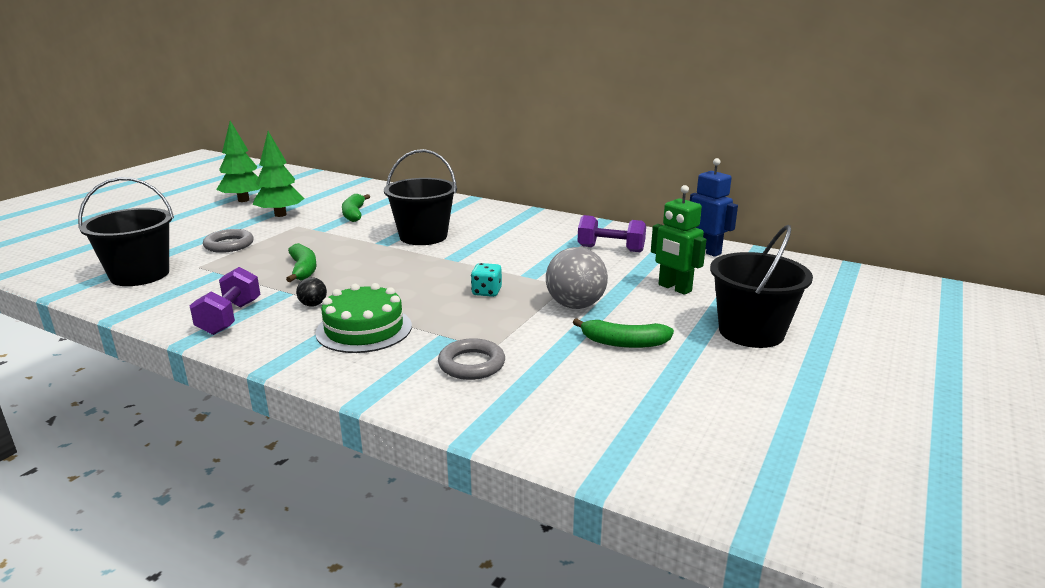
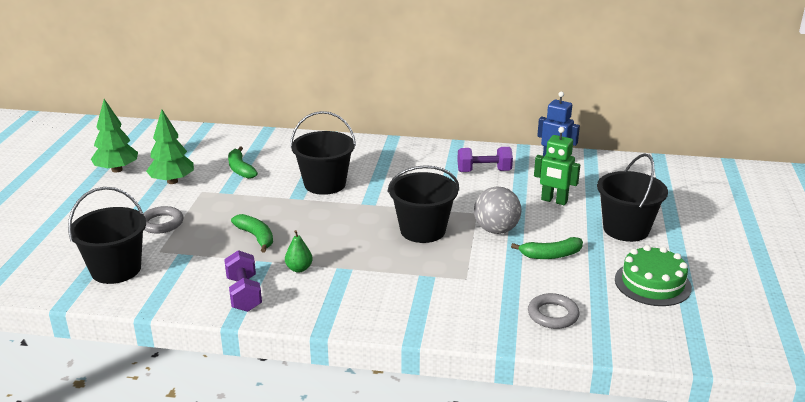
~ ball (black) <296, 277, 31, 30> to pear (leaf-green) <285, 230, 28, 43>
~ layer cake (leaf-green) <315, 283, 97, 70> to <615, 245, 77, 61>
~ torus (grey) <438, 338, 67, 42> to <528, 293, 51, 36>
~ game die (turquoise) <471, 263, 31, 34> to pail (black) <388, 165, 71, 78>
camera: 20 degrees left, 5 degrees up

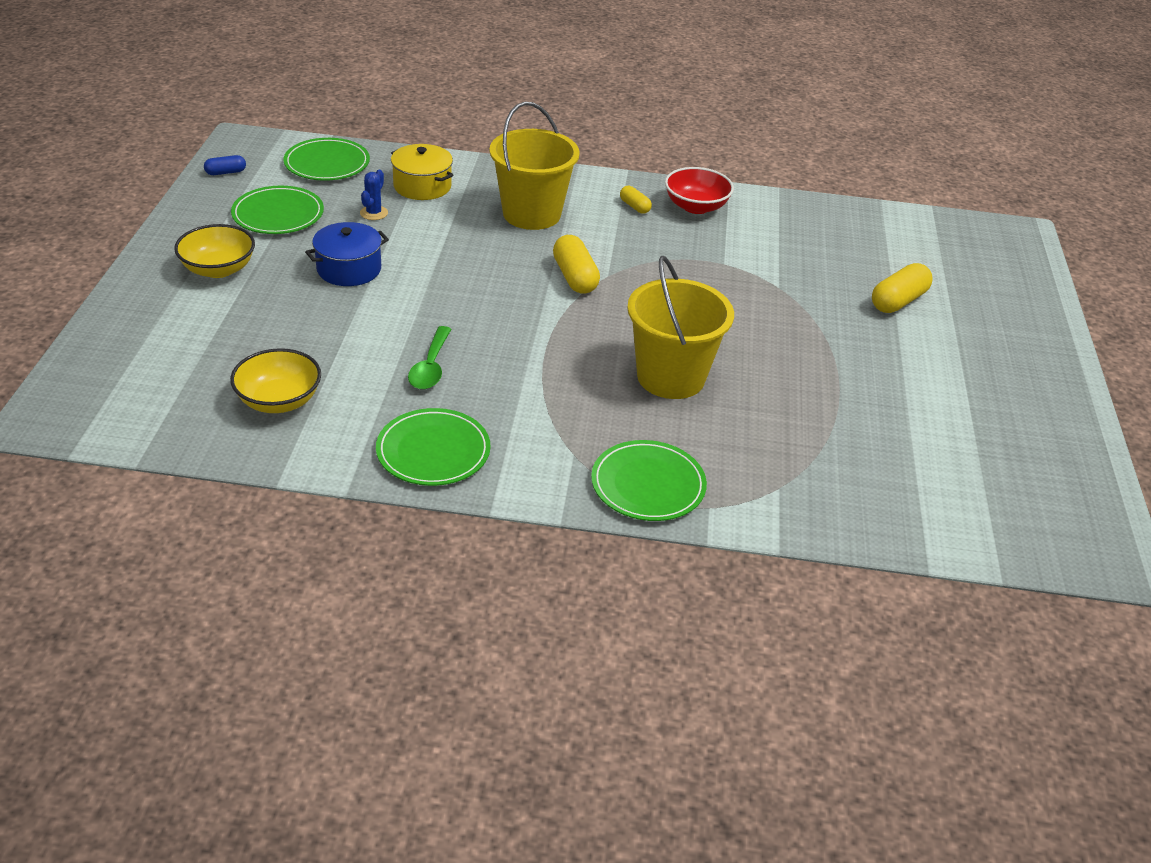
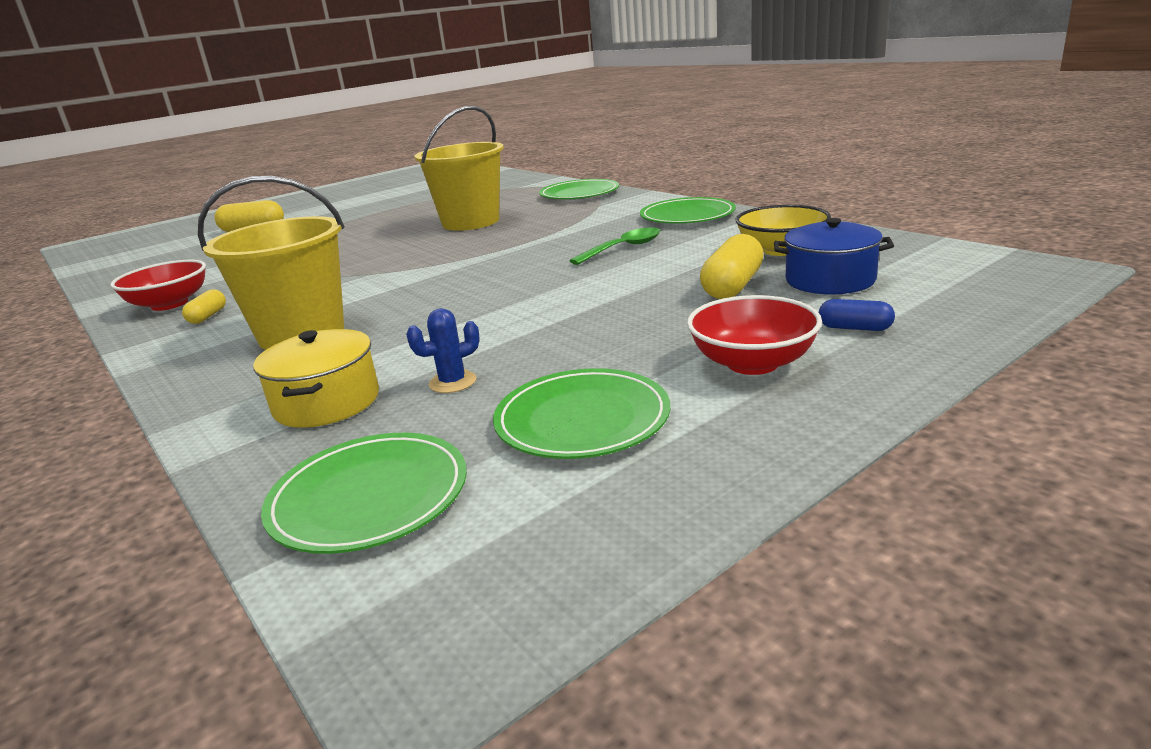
~ bowl (yellow) <174, 224, 81, 54> to bowl (crimson) <687, 295, 135, 80>
~ pill (royal blue) <204, 155, 42, 20> to <819, 299, 76, 32>
~ stockpot (royal blue) <305, 222, 84, 64> to <774, 218, 120, 76>
~ pill (yellow) <553, 235, 47, 59> to <700, 234, 64, 65>
camera: 130 degrees left, 15 degrees down

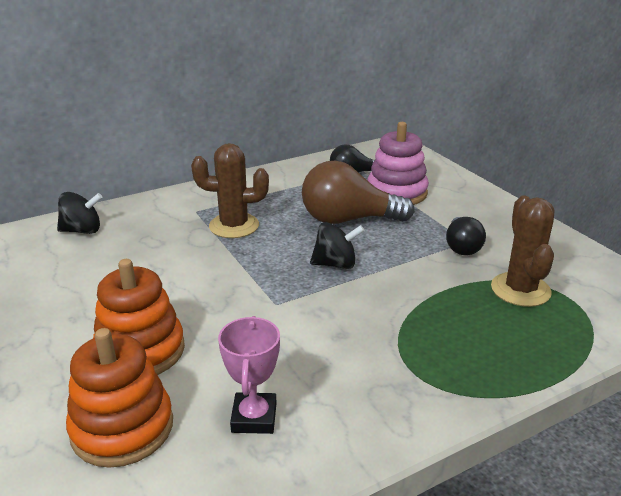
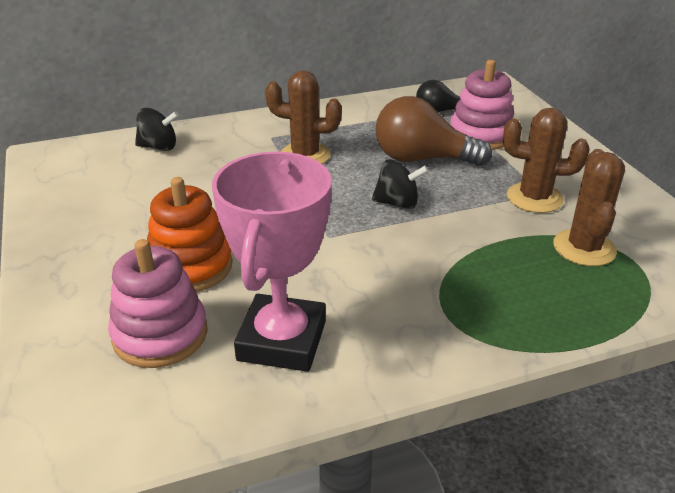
~ stacking rings (orange-coloured) <66, 328, 107, 140> to stacking rings (rose-pink) <108, 239, 100, 129>
~ award cup (rose-pink) <218, 316, 62, 118> = <212, 152, 120, 220> x1.85
~ light bulb (black) <446, 217, 40, 38> to prickly plant (dark brown) <503, 108, 87, 105>
camera: 10 degrees right, 5 degrees up

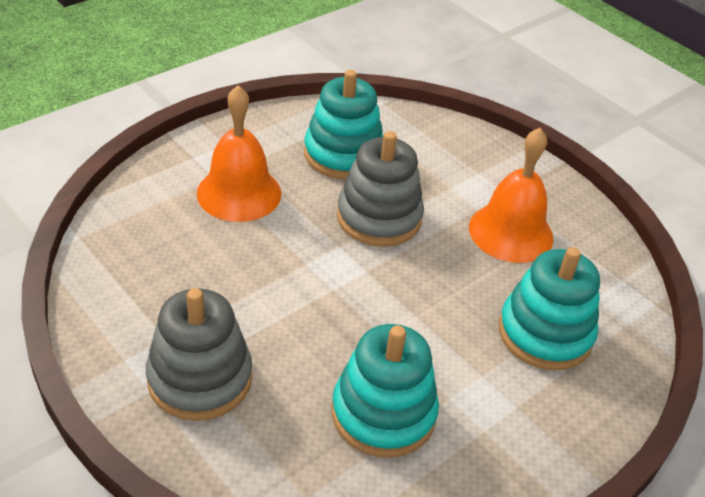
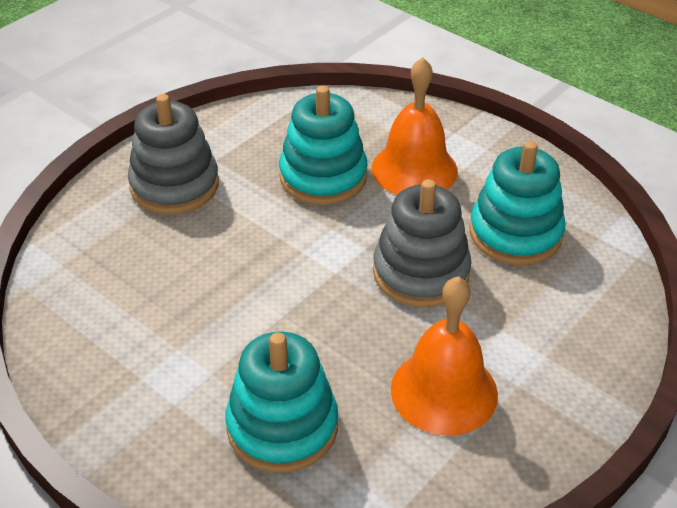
~ stacking rings (turquoise) <332, 324, 107, 134> to <279, 86, 89, 119>
camera: 85 degrees right, 0 degrees up

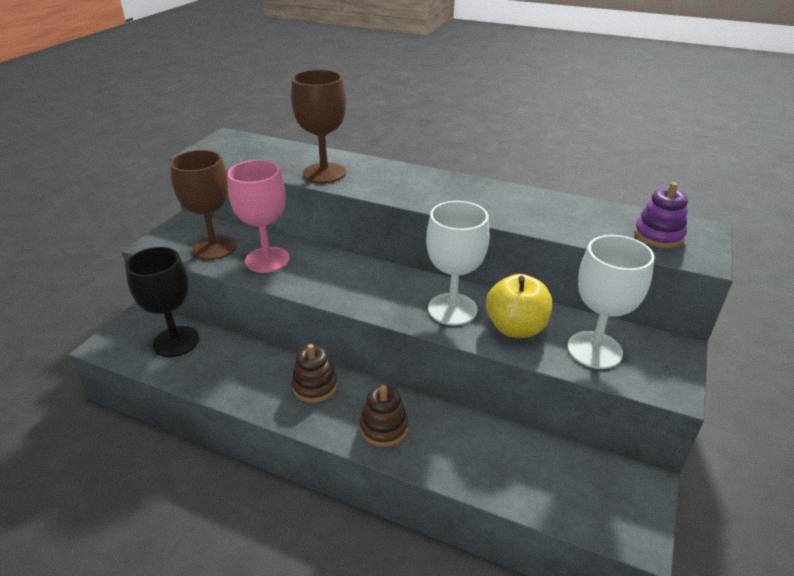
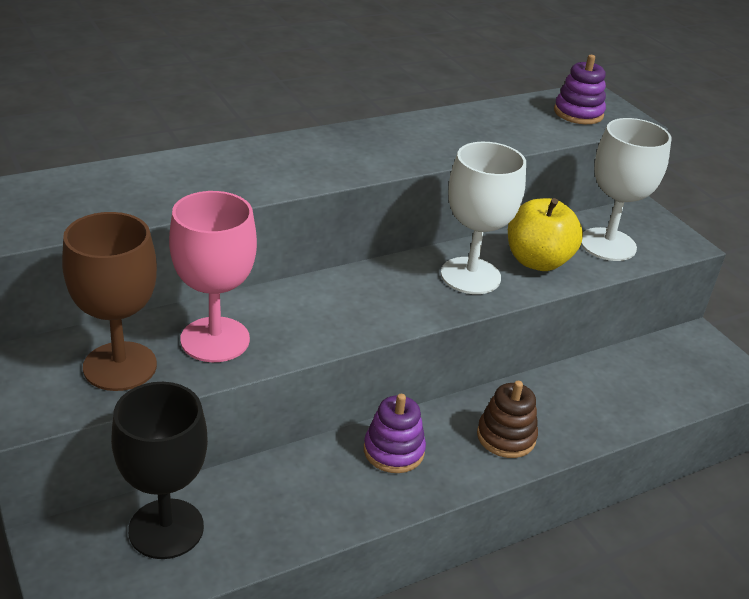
- wine glass (dark brown) <291, 69, 55, 114>
~ stacking rings (dark brown) <292, 344, 45, 59> to stacking rings (purple) <364, 394, 62, 79>
camera: 55 degrees left, 0 degrees up

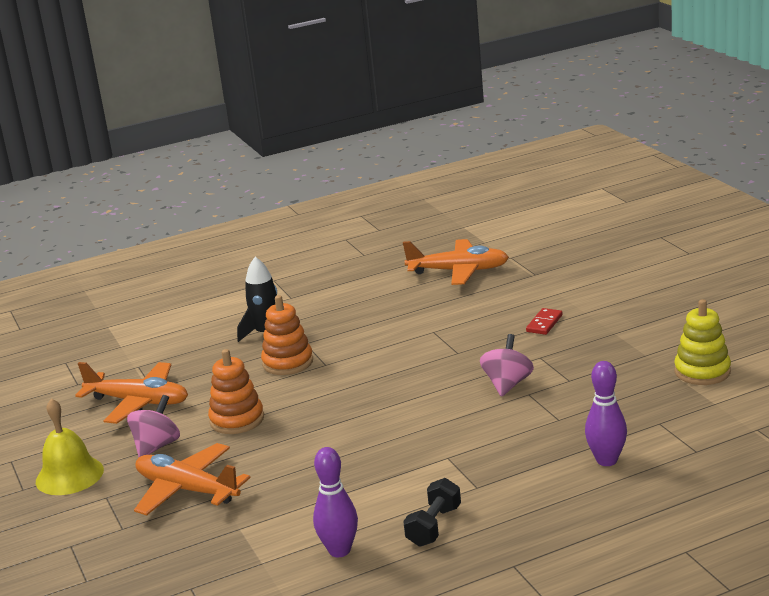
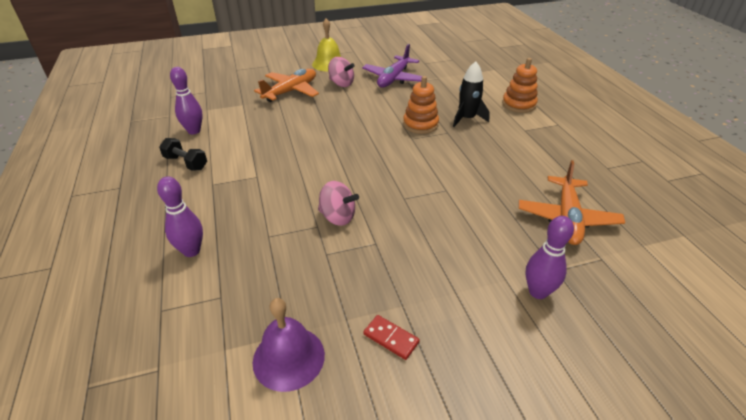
~ plane (orange-coloured) <75, 362, 113, 62> to plane (purple) <362, 44, 60, 44>
~ stacking rings (orange-coloured) <208, 349, 56, 85> to <502, 58, 36, 55>
~ domino (crimson) <526, 308, 36, 27> to <364, 315, 56, 45>
~ stacking rings (yellow) <674, 299, 57, 86> to bell (purple) <253, 298, 72, 94>
+ bowling pin (purple) <525, 216, 49, 83>
camera: 95 degrees right, 15 degrees up

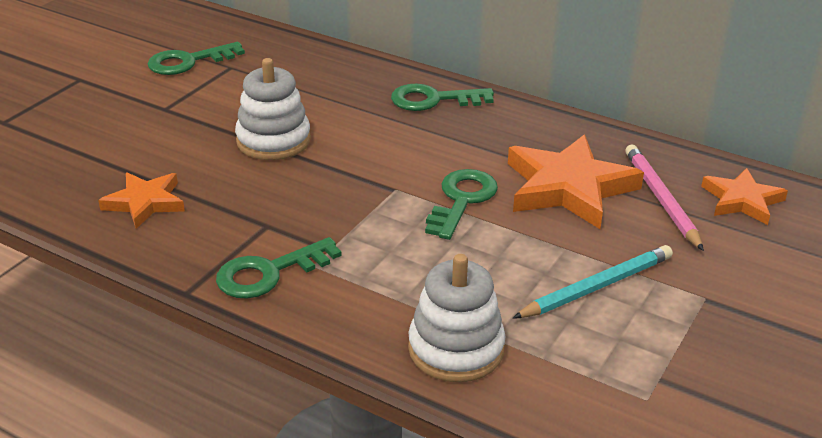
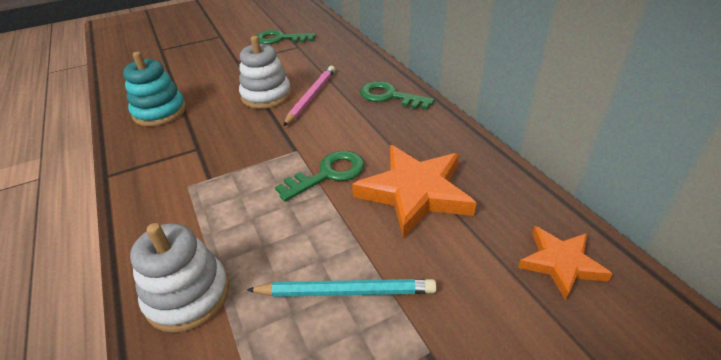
~ star (orange-coloured) <98, 172, 87, 57> to stacking rings (turquoise) <123, 52, 63, 74>
- key (leaf-green) <216, 237, 126, 62>
~ wooden pencil (rose-pink) <625, 144, 79, 107> to <283, 66, 52, 60>
camera: 35 degrees right, 5 degrees up

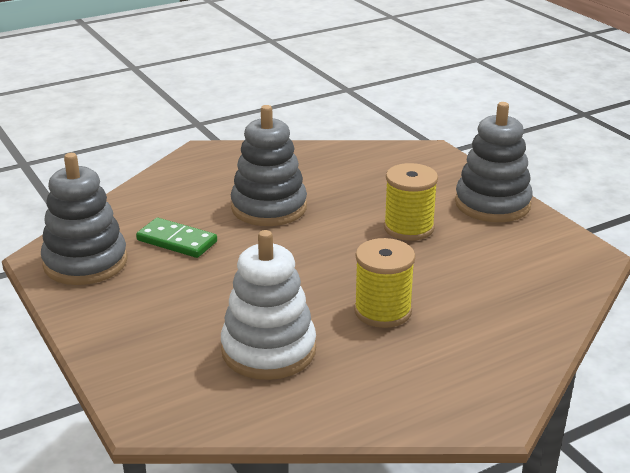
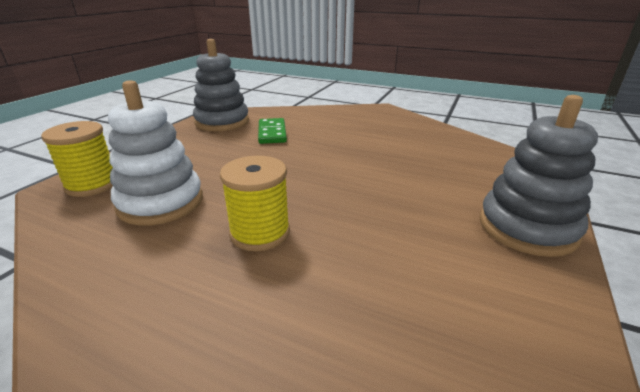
- stacking rings (grey) <231, 105, 76, 121>
~ reel of thread (yellow) <384, 163, 54, 78> to <41, 121, 72, 76>
camera: 55 degrees right, 0 degrees up

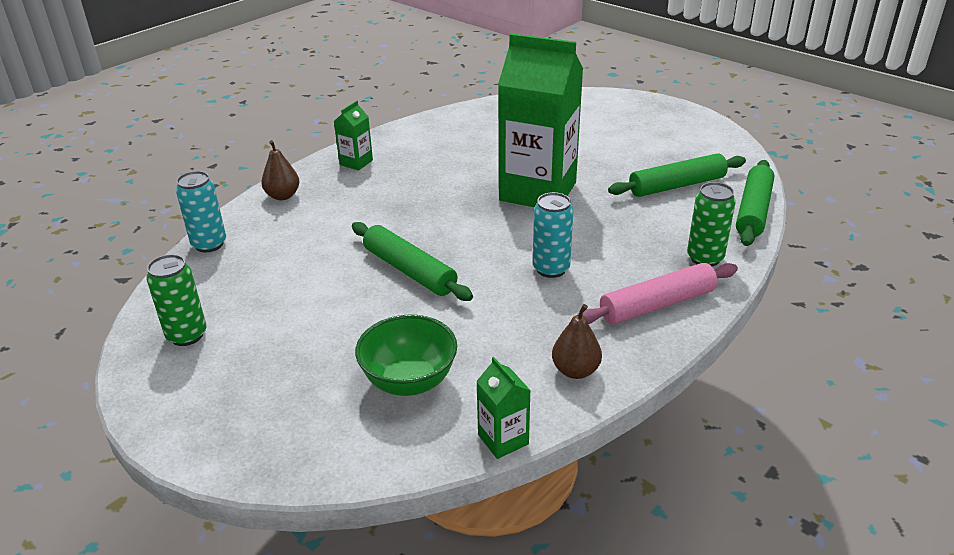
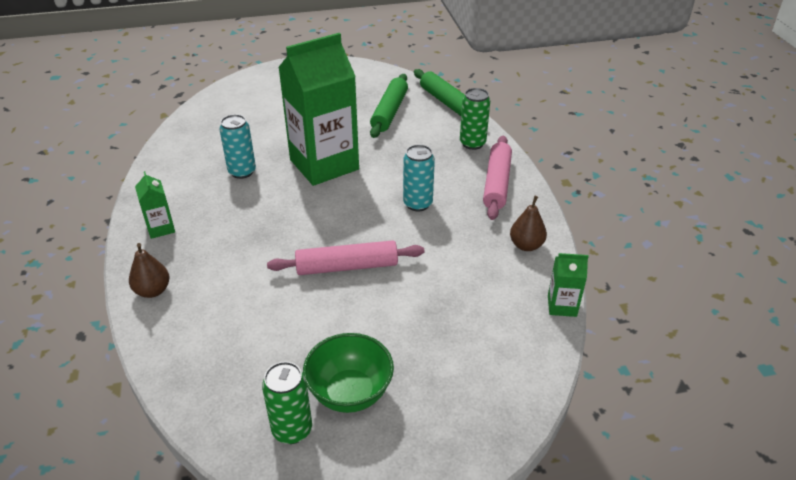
~ can (turquoise) <176, 171, 50, 81> to <219, 114, 37, 65>
~ dough roller (leaf-green) <352, 222, 121, 79> to dough roller (rose-pink) <267, 240, 157, 35>
~ bowl (leaf-green) <355, 315, 102, 81> to <303, 333, 91, 80>
camera: 55 degrees left, 5 degrees up

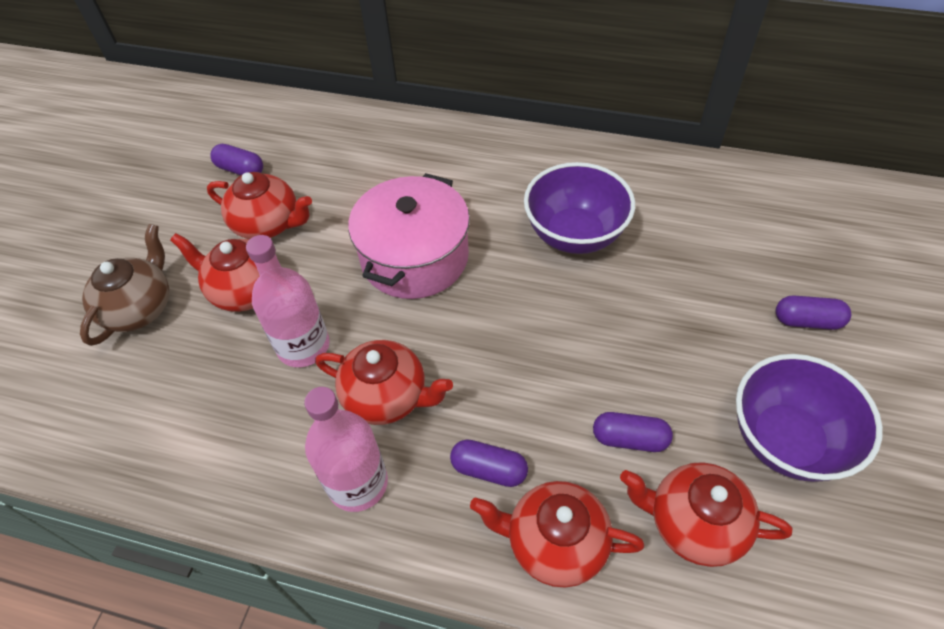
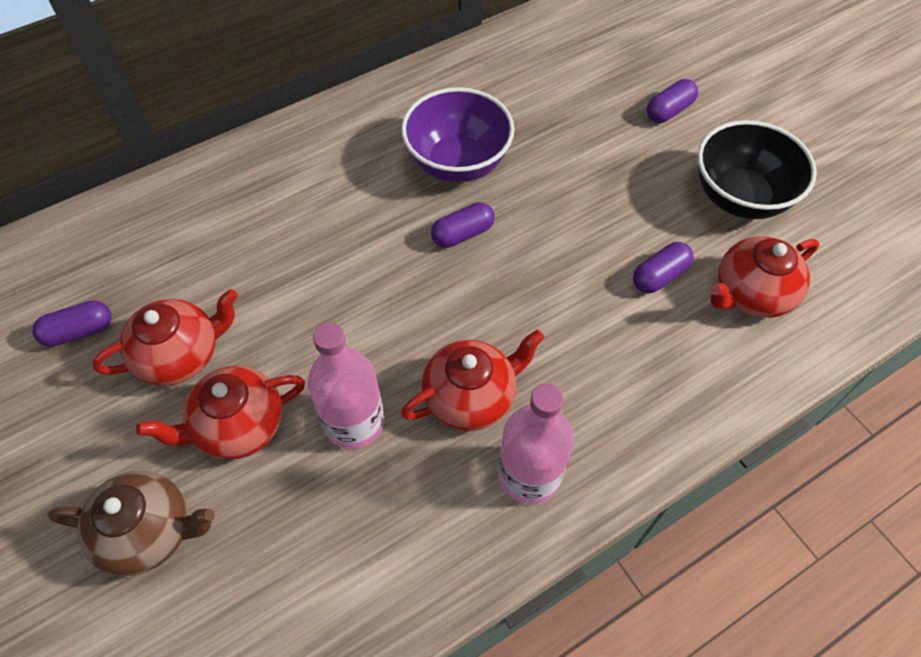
~ teapot (dark brown) <80, 224, 89, 122> = <48, 471, 167, 105> 120 degrees clockwise
- stockpot (rose-pink) <348, 173, 122, 126>
~ pill (purple) <450, 439, 78, 48> to <431, 202, 64, 46>
- teapot (crimson) <470, 481, 174, 107>
~ bowl (purple) <736, 354, 147, 128> to bowl (black) <698, 120, 119, 99>
camera: 50 degrees left, 5 degrees up

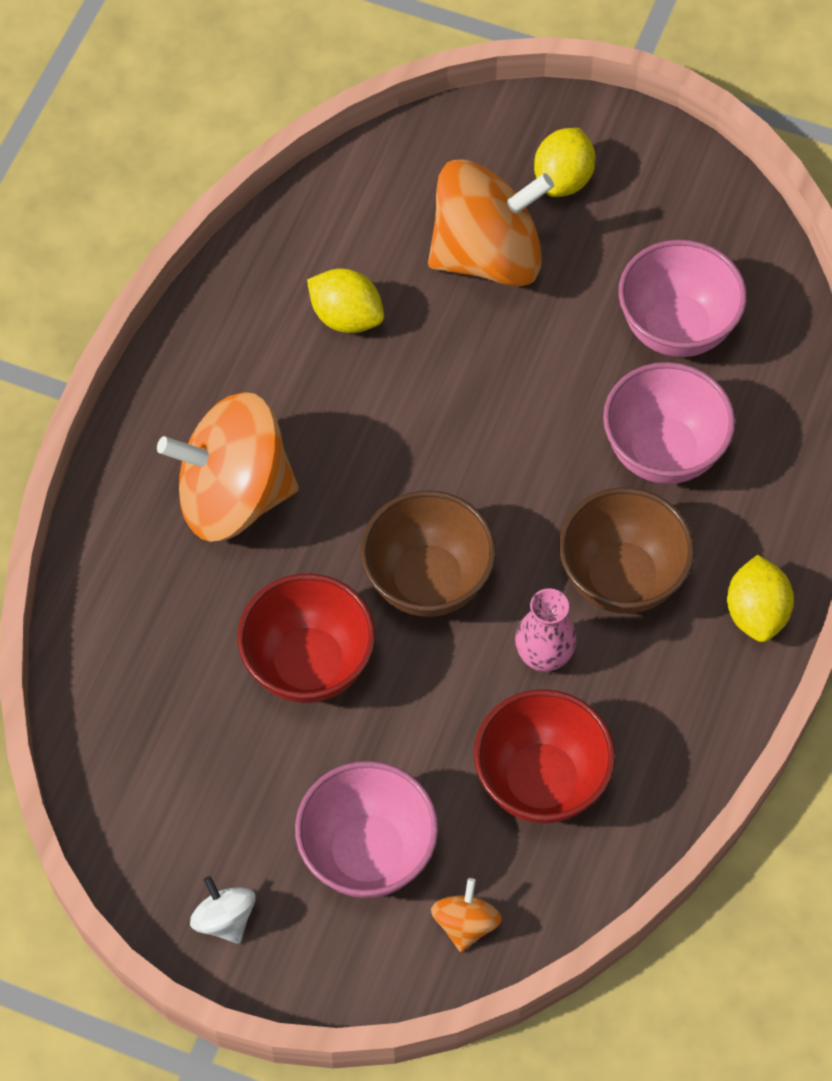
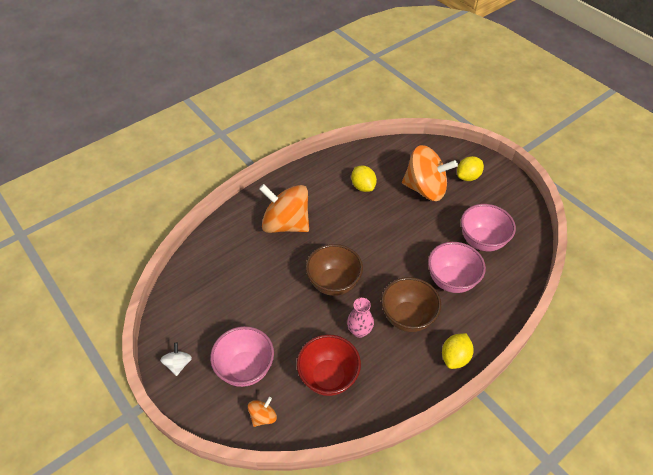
- bowl (crimson) <237, 573, 138, 130>
camera: 30 degrees right, 10 degrees down

